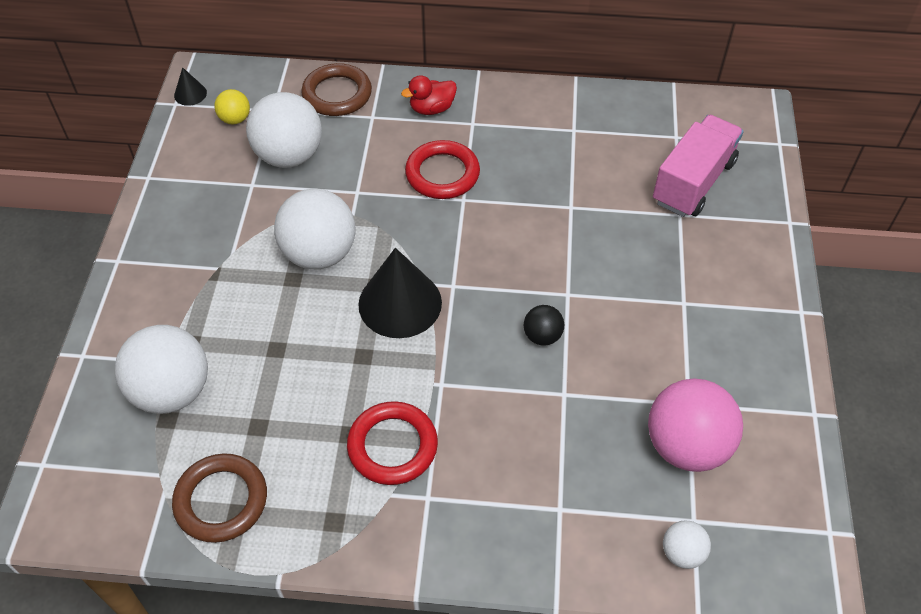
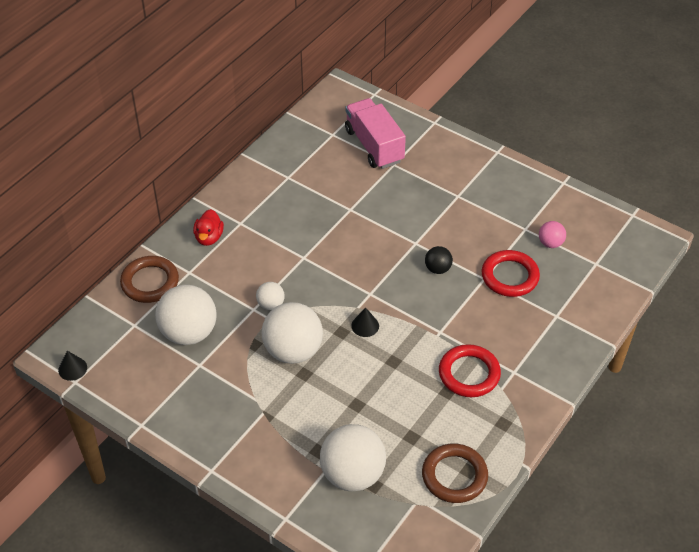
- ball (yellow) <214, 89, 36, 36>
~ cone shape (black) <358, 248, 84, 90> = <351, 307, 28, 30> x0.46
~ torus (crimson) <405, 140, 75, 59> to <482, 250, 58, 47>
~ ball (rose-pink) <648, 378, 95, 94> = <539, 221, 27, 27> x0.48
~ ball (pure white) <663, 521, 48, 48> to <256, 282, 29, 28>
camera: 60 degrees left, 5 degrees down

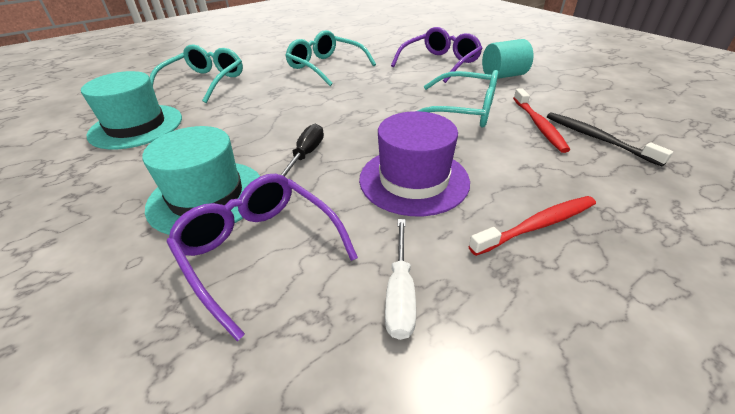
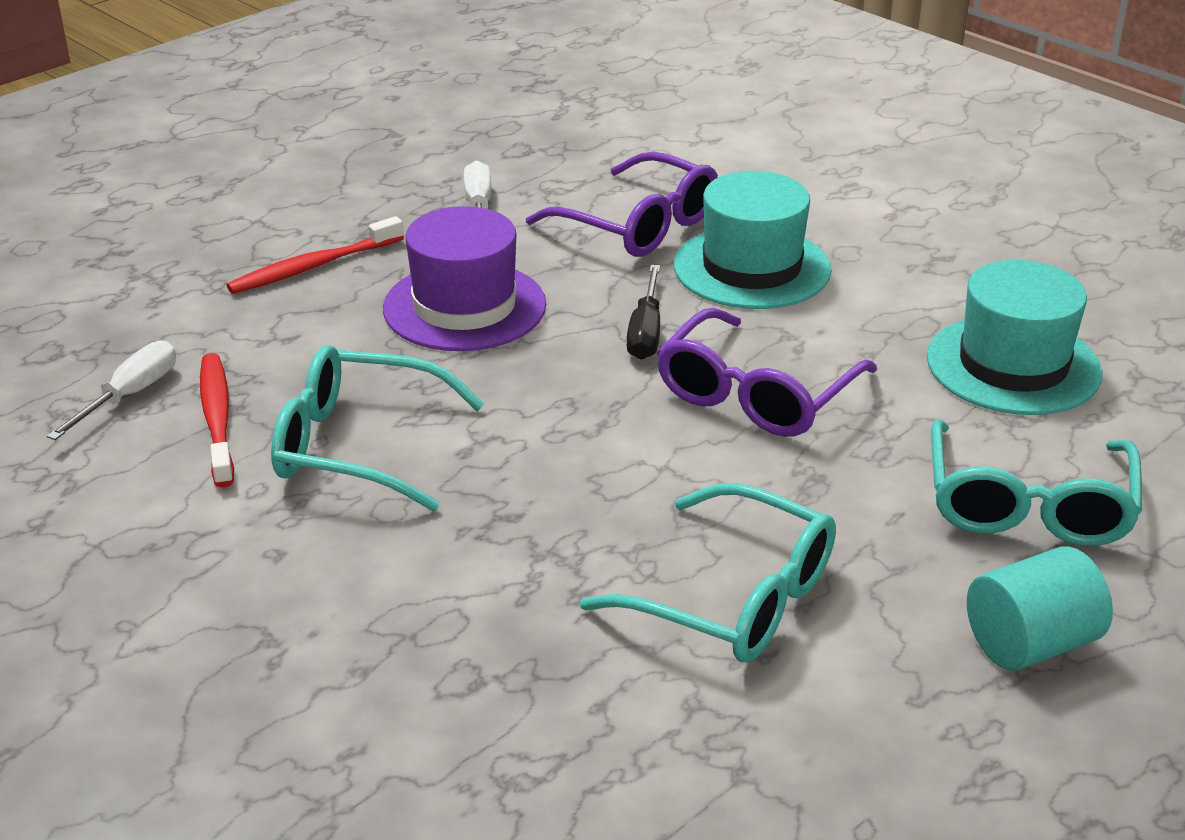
~ eyeglasses (purple) <391, 27, 92, 56> to <657, 308, 220, 129>
~ solid cylinder (turquoise) <482, 39, 51, 40> to <967, 546, 146, 125>
~ toothbrush (black) <547, 112, 126, 55> to screwdriver (pure white) <47, 340, 129, 100>
camera: 170 degrees right, 5 degrees down

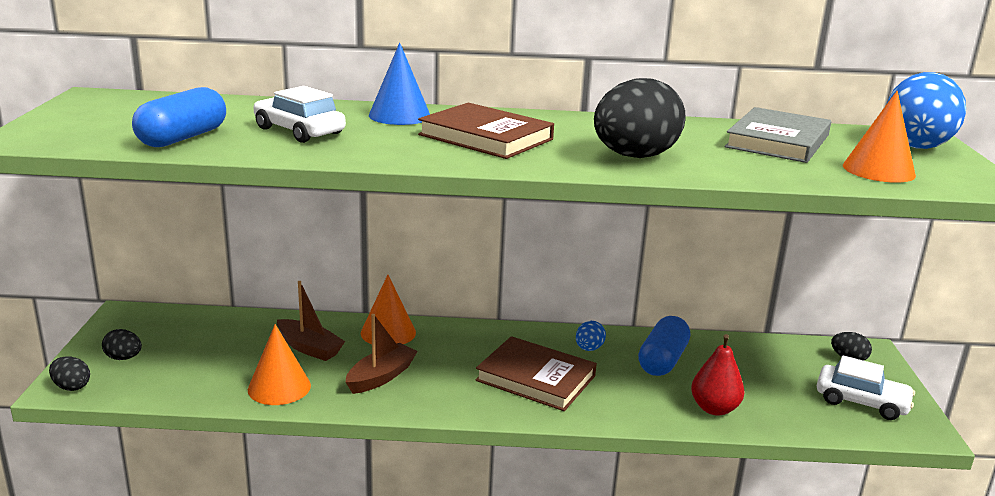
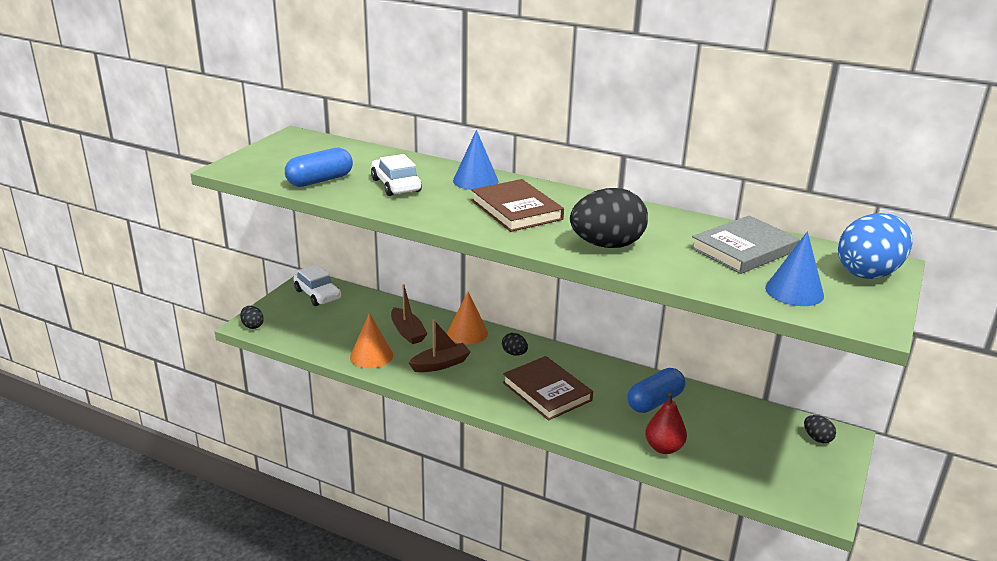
~ egg shape (black) <102, 329, 40, 31> to <502, 333, 26, 23>
- egg shape (royal blue) <576, 321, 30, 30>
~ toy car (pure white) <817, 355, 98, 65> to <293, 264, 48, 42>
~ cone shape (orange-coloured) <843, 91, 73, 92> to cone shape (royal blue) <765, 231, 59, 75>
camera: 25 degrees right, 5 degrees up

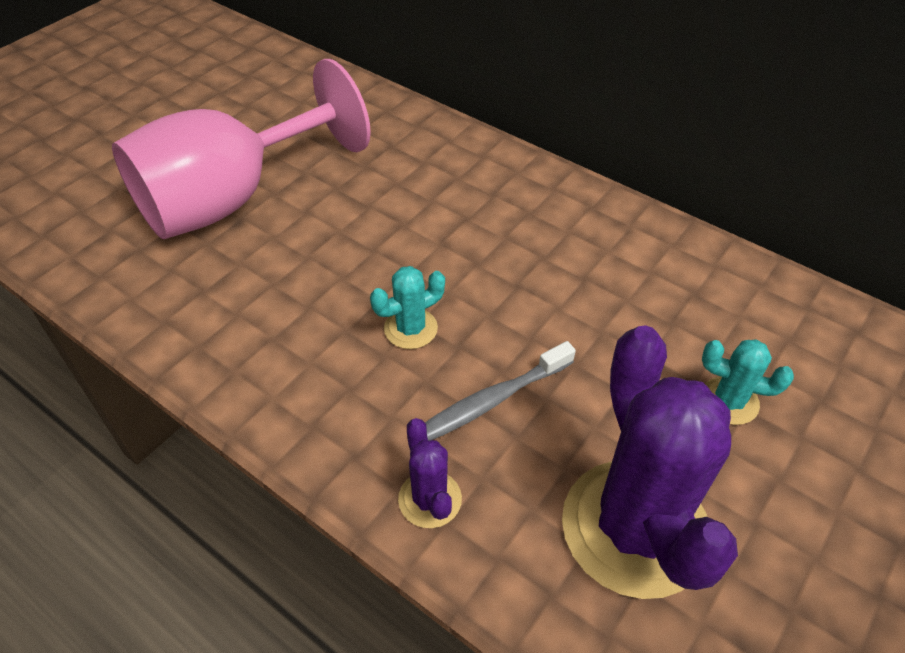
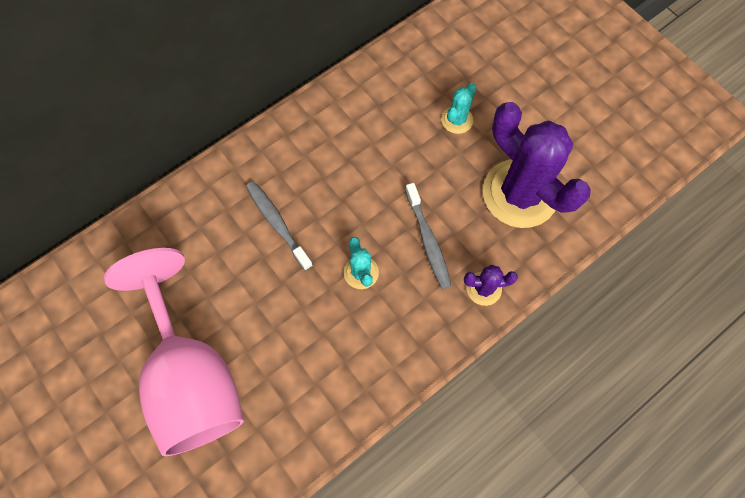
~ prickly plant (purple) <562, 325, 176, 274> = <483, 102, 108, 126> 45 degrees clockwise
+ toothbrush (grey) <246, 181, 67, 90>
camera: 75 degrees left, 20 degrees up

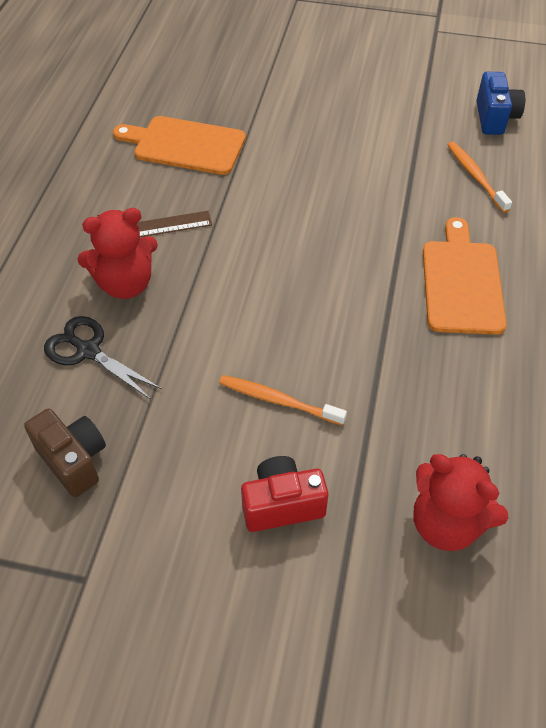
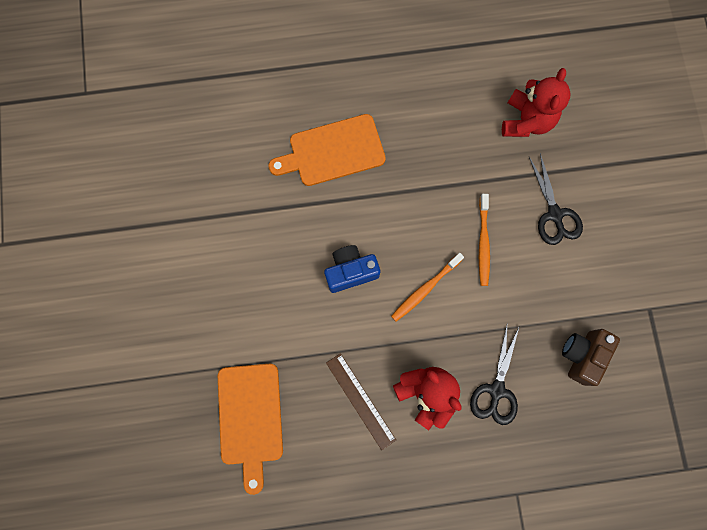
~ photo camera (crimson) <241, 456, 87, 76> to shears (black) <529, 153, 54, 92>
~ toothbrush (orange-coloured) <447, 142, 65, 71> to <391, 253, 73, 69>
~ photo camera (royal blue) <477, 72, 48, 63> to <324, 245, 56, 48>
camera: 110 degrees left, 25 degrees up

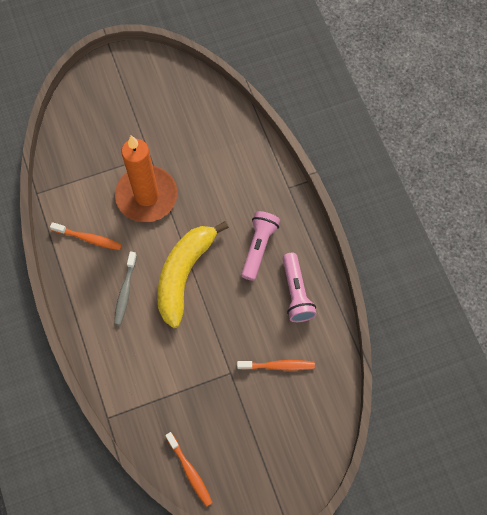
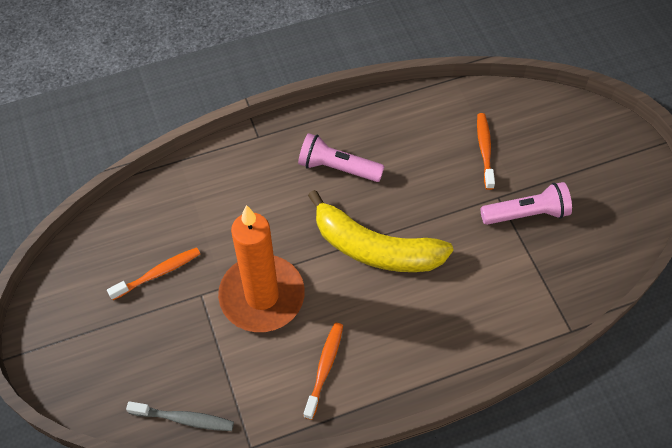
~ toothbrush (grey) <114, 252, 23, 73> to <126, 401, 108, 30>
~ toothbrush (orange-coloured) <165, 432, 48, 75> to <107, 247, 93, 53>
~ torch (rose-pink) <283, 253, 34, 69> to <481, 182, 91, 43>
camera: 90 degrees left, 10 degrees down

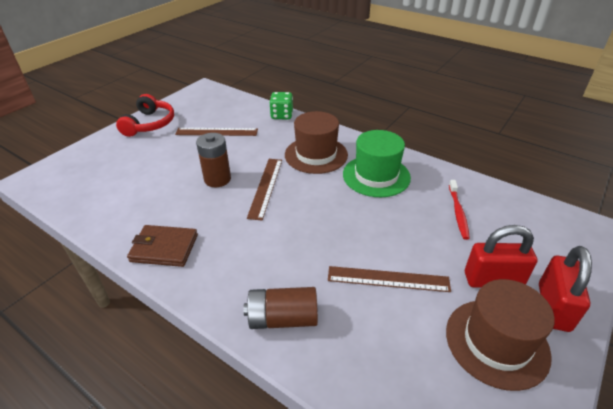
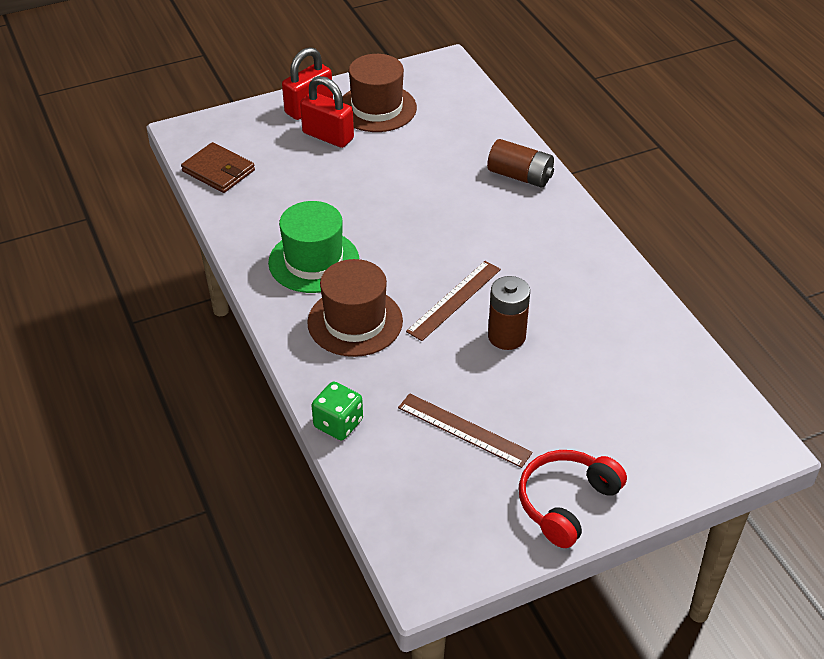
~ card wallet (dark brown) <127, 225, 71, 42> to <181, 142, 74, 51>
- ruler (dark brown) <328, 266, 123, 26>
- toothbrush (crimson) <449, 180, 21, 60>
camera: 150 degrees left, 5 degrees up

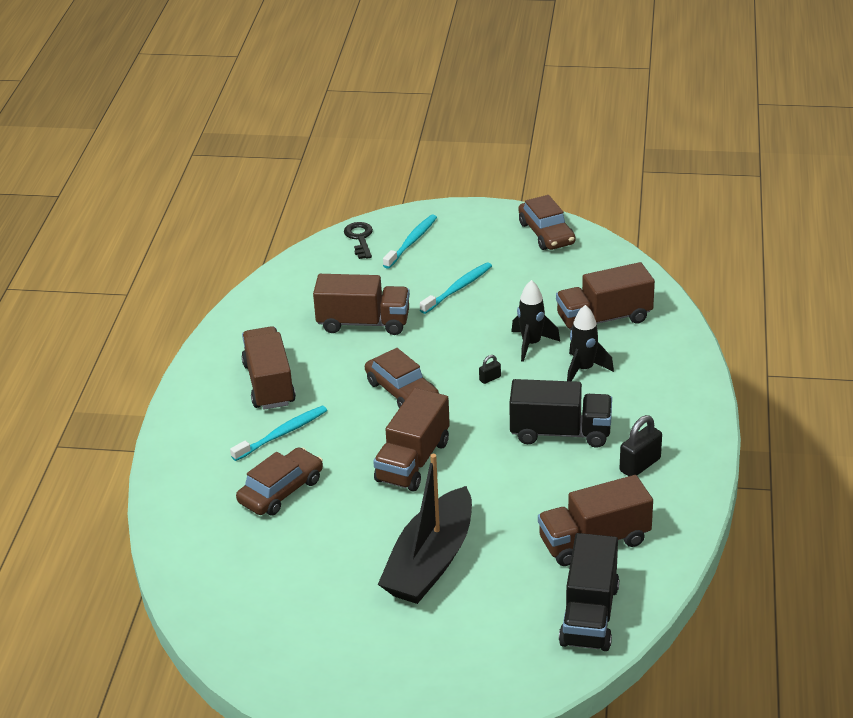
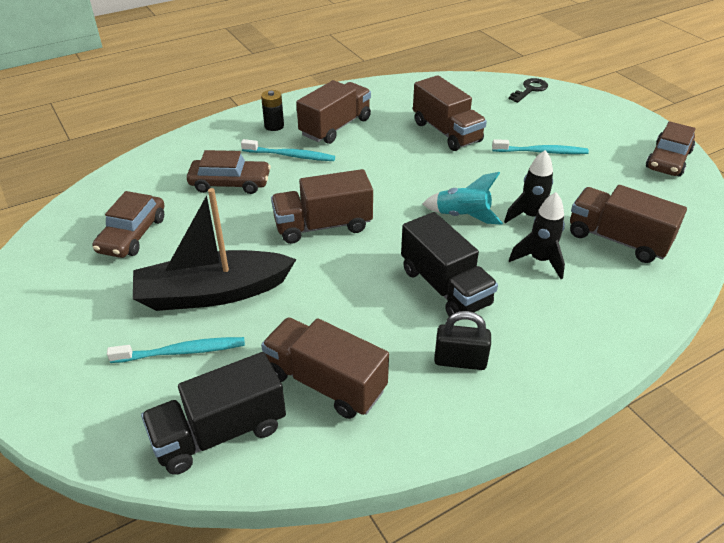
~ toy car (dark brown) <365, 348, 74, 60> to <92, 191, 72, 67>
~ toothbrush (turquoise) <383, 215, 54, 54> to <107, 337, 138, 26>
~ lock (black) <479, 355, 22, 29> to rocket (turquoise) <422, 172, 81, 53>
+ battery (black) <261, 90, 23, 41>
camera: 50 degrees right, 5 degrees up

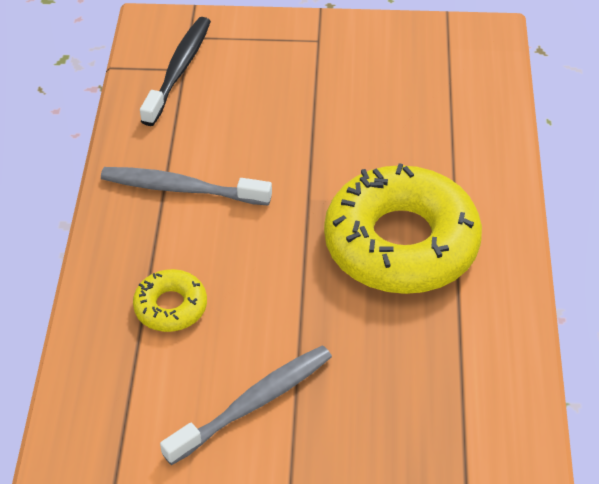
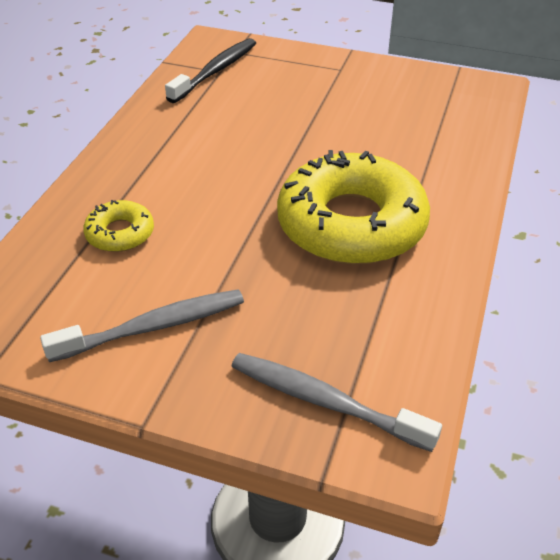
~ toothbrush (grey) <101, 167, 171, 39> to <231, 353, 211, 99>
camera: 15 degrees right, 5 degrees down

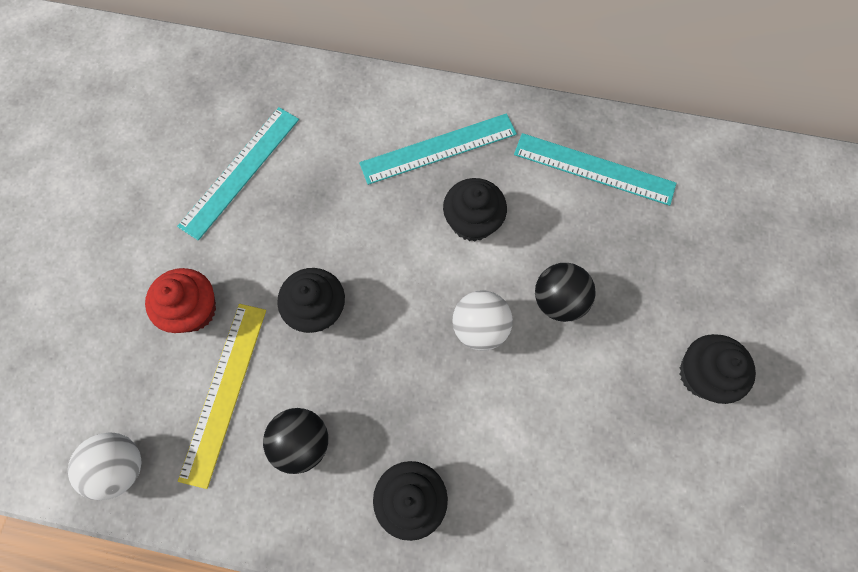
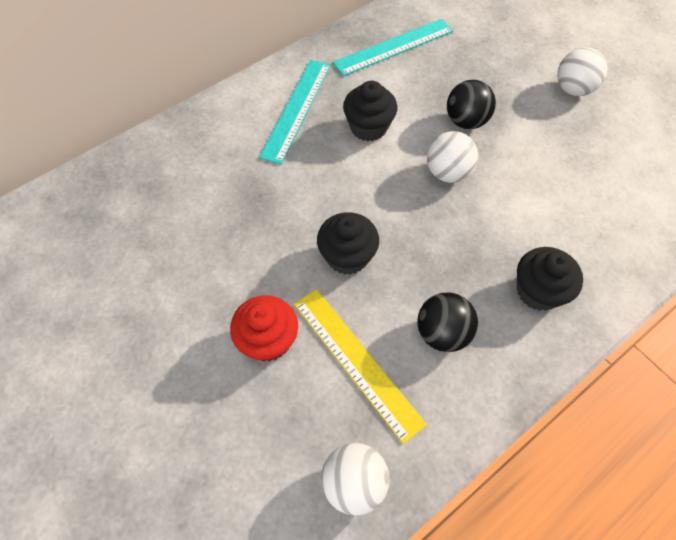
- ruler (turquoise) <177, 107, 122, 134>
~ muffin (black) <680, 334, 76, 70> to ball (pure white) <557, 47, 50, 49>
camera: 50 degrees left, 10 degrees down

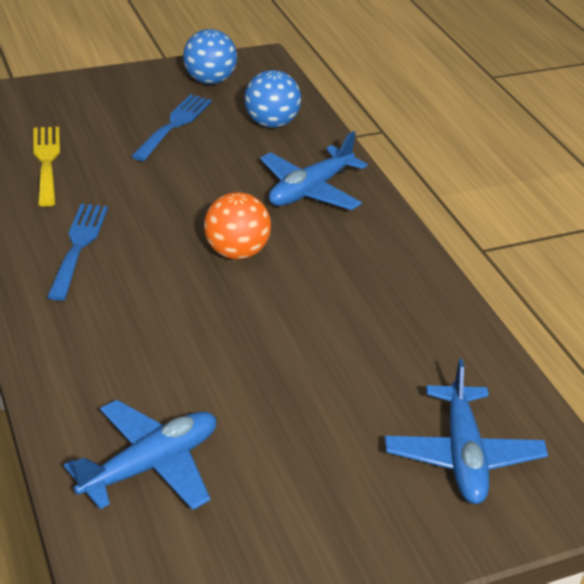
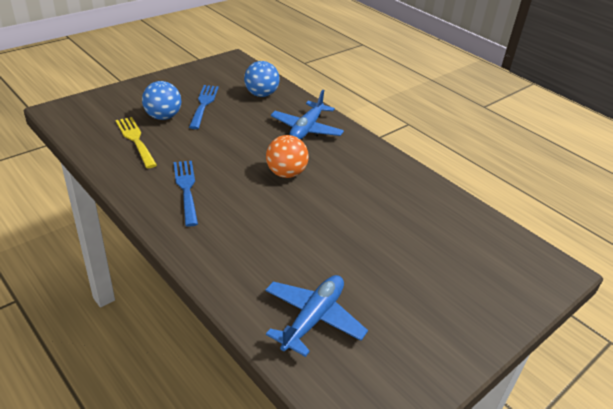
~ ball (royal blue) <183, 29, 54, 55> to <142, 81, 39, 39>
- plane (royal blue) <385, 359, 163, 145>
camera: 20 degrees left, 0 degrees up

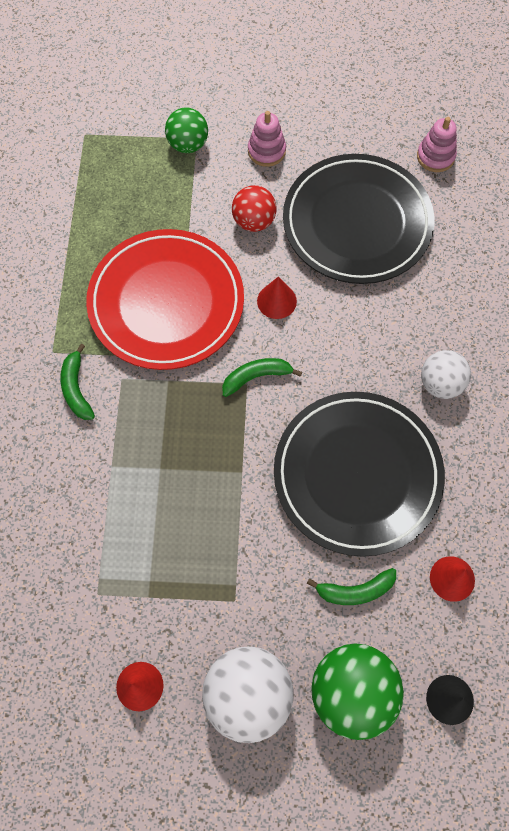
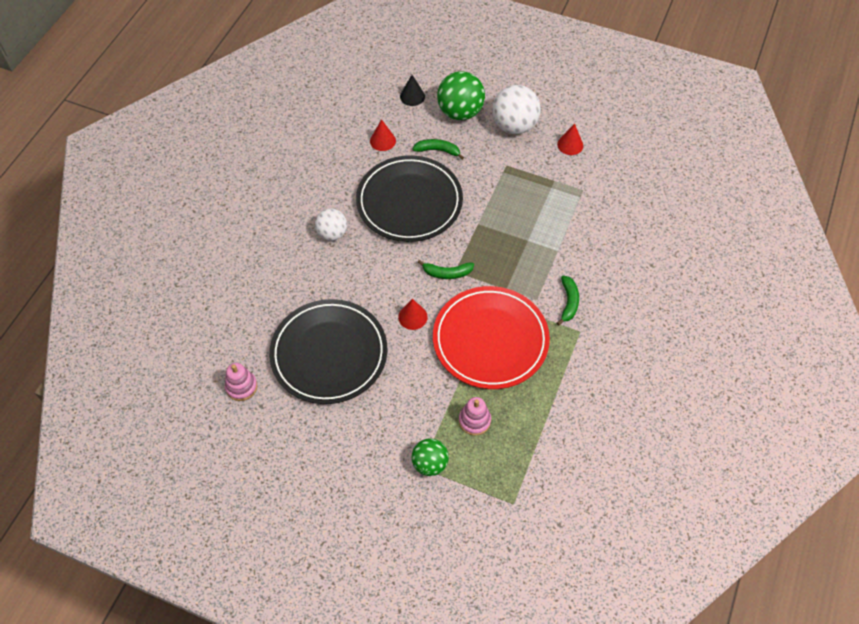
- ball (crimson) <232, 185, 45, 47>
~ stacking rings (rose-pink) <248, 111, 38, 56> to <459, 397, 32, 38>
camera: 160 degrees left, 10 degrees down

